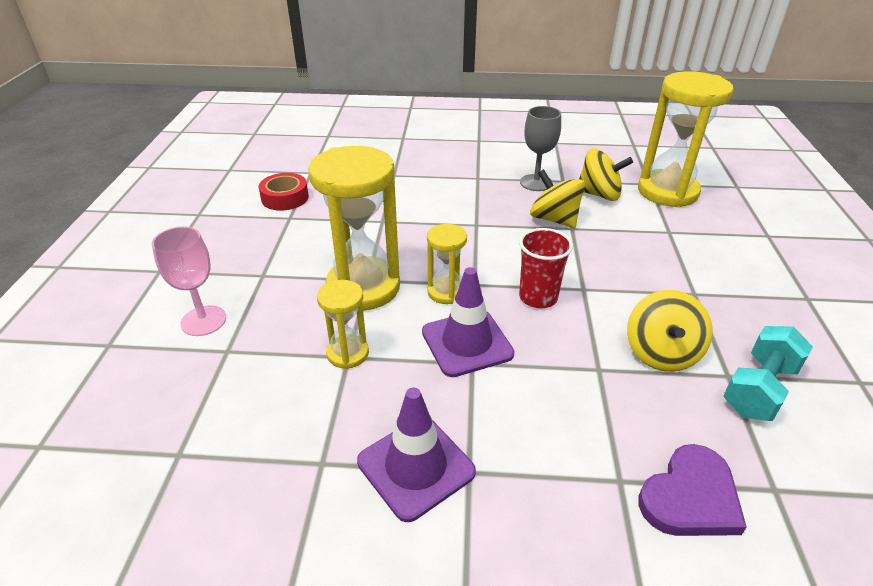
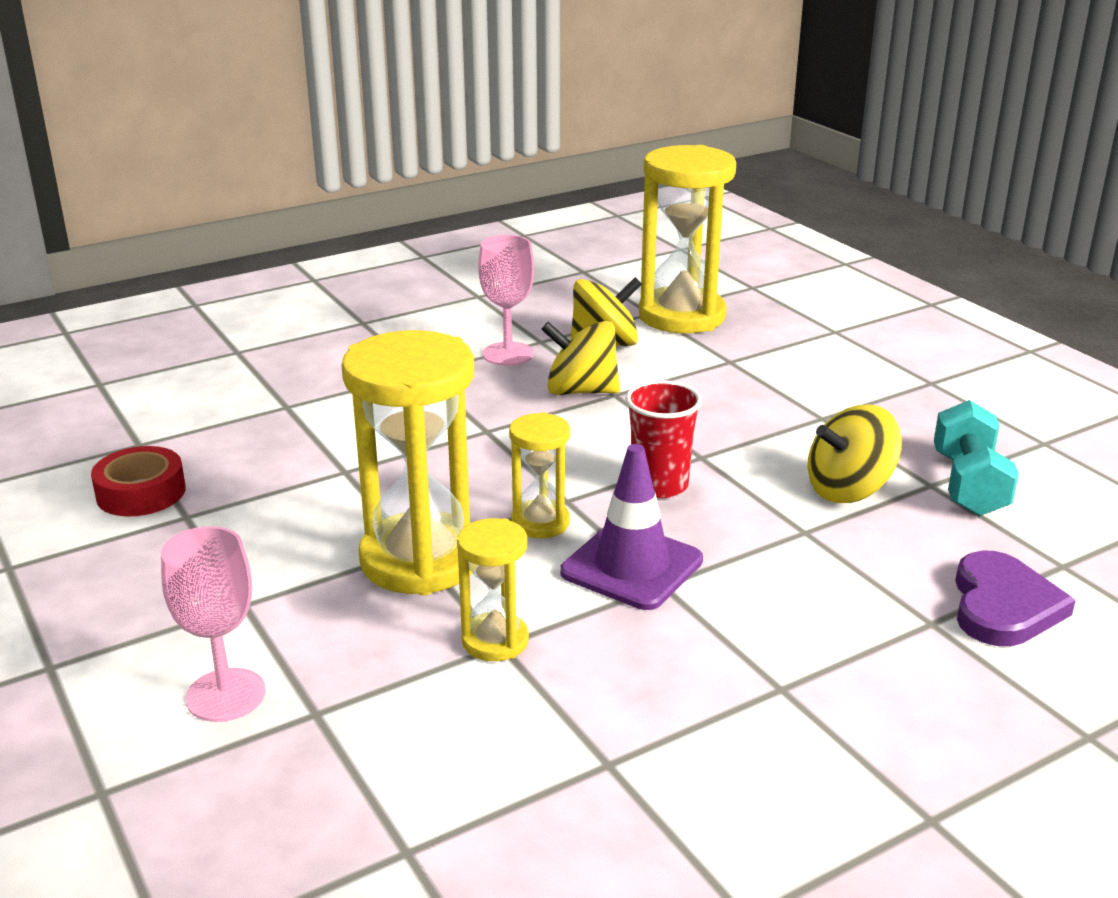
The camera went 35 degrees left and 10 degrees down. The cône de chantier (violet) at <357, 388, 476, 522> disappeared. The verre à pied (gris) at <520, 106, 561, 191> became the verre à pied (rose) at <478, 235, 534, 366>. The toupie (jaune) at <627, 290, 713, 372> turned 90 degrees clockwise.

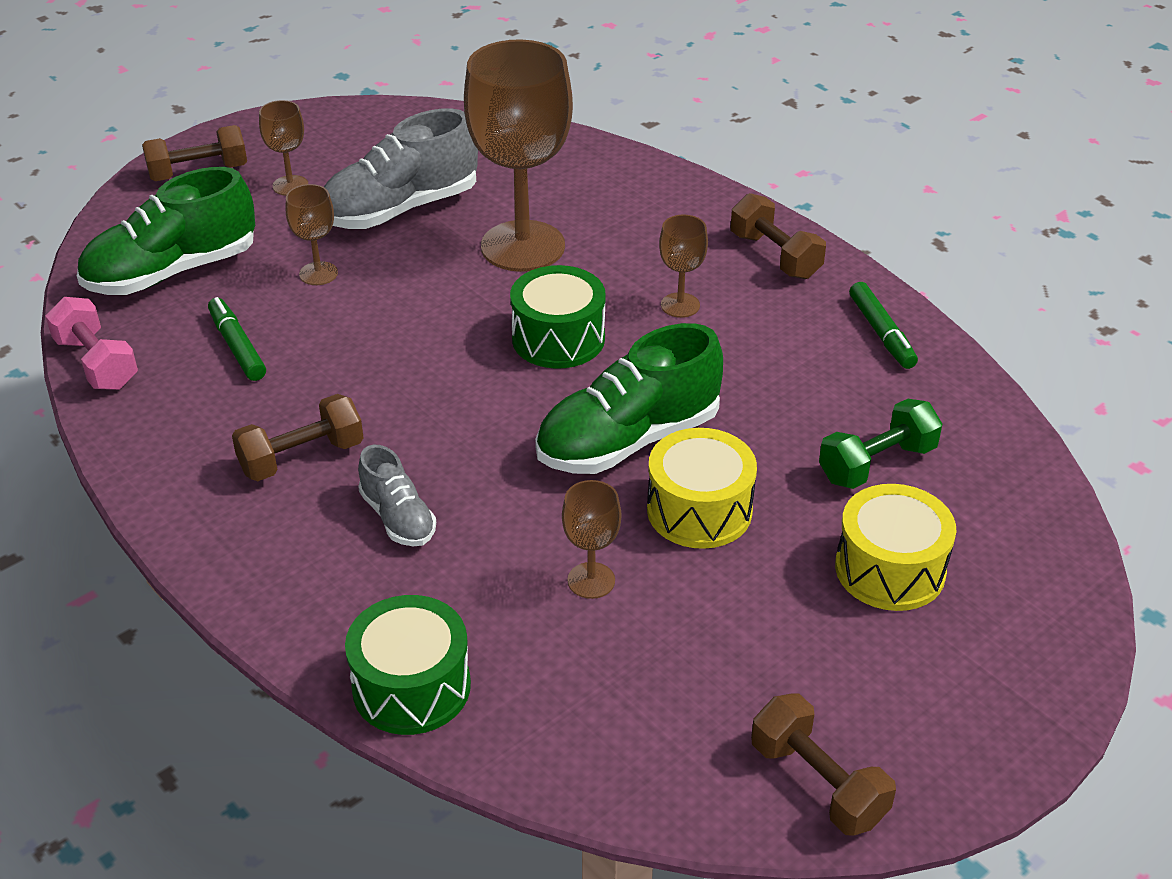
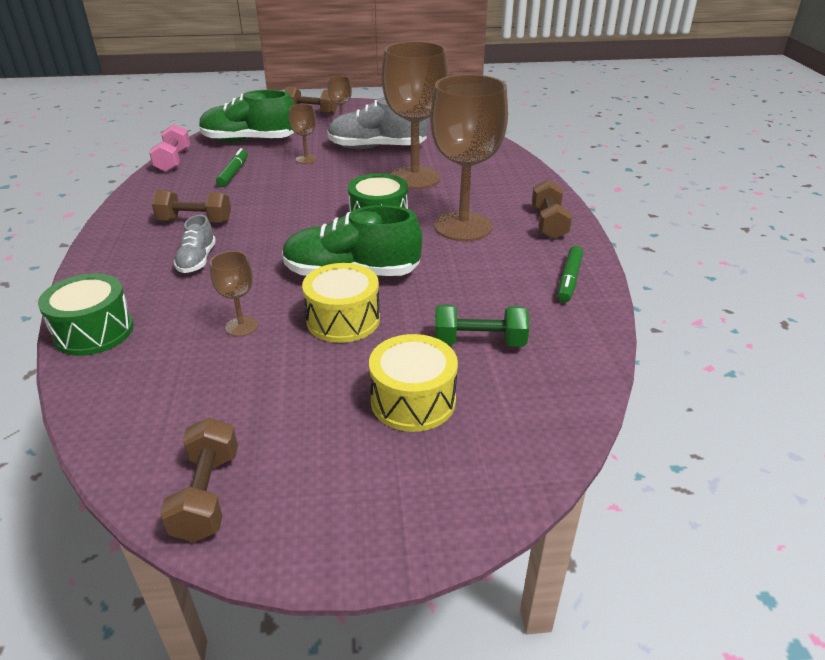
The camera went 35 degrees right and 5 degrees down. The verre à pied (marron) at <659, 215, 708, 318> changed to 2.25 times the size.

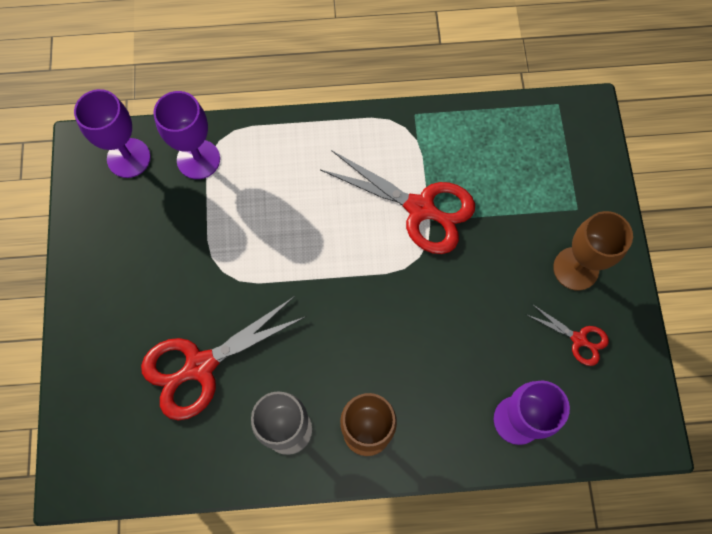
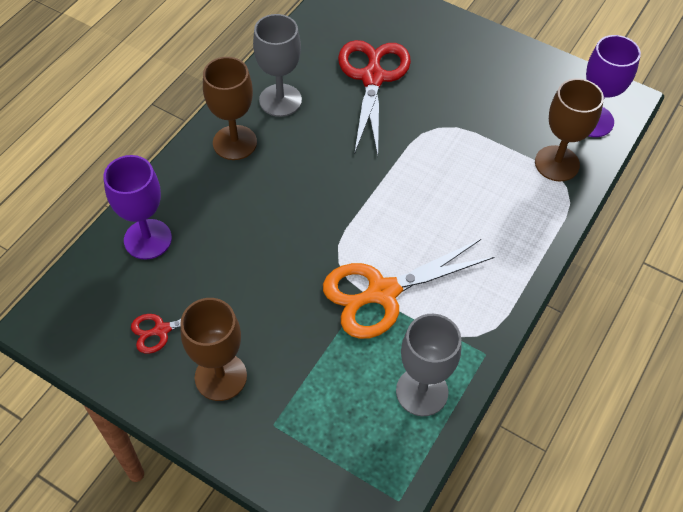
The camera went 125 degrees right and 15 degrees down. The verre à pied (violet) at <153, 91, 220, 179> became the verre à pied (marron) at <535, 78, 604, 181>. The ciseaux (rouge) at <321, 150, 475, 254> became the ciseaux (orange) at <323, 239, 494, 339>. The verre à pied (gris) at <396, 314, 462, 416> appeared.

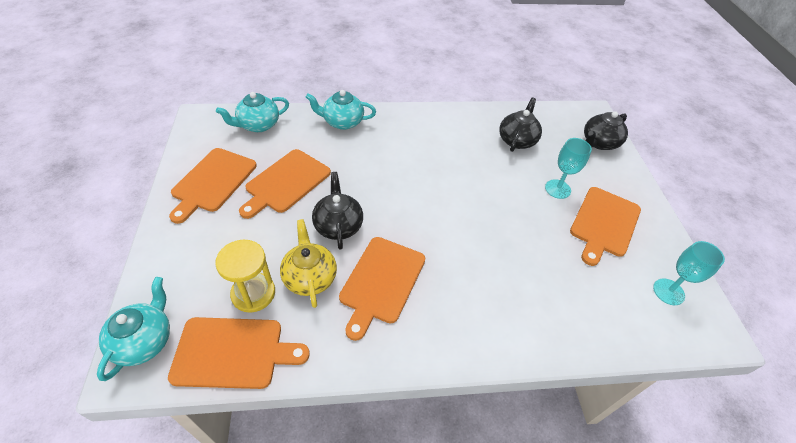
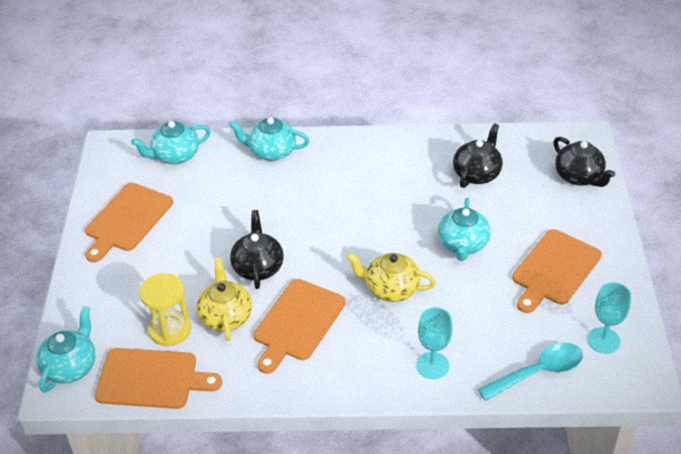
The camera went 10 degrees right and 5 degrees down. The planche à découper (orange) at <239, 149, 331, 219> disappeared. The verre à pied (turquoise) moved from <545, 138, 592, 199> to <416, 307, 453, 379>. The théière (noir) at <584, 111, 628, 150> turned 90 degrees counterclockwise. The théière (jaune) at <346, 253, 436, 302> appeared. The théière (turquoise) at <438, 198, 491, 261> appeared. The cuillère (turquoise) at <478, 343, 583, 401> appeared.

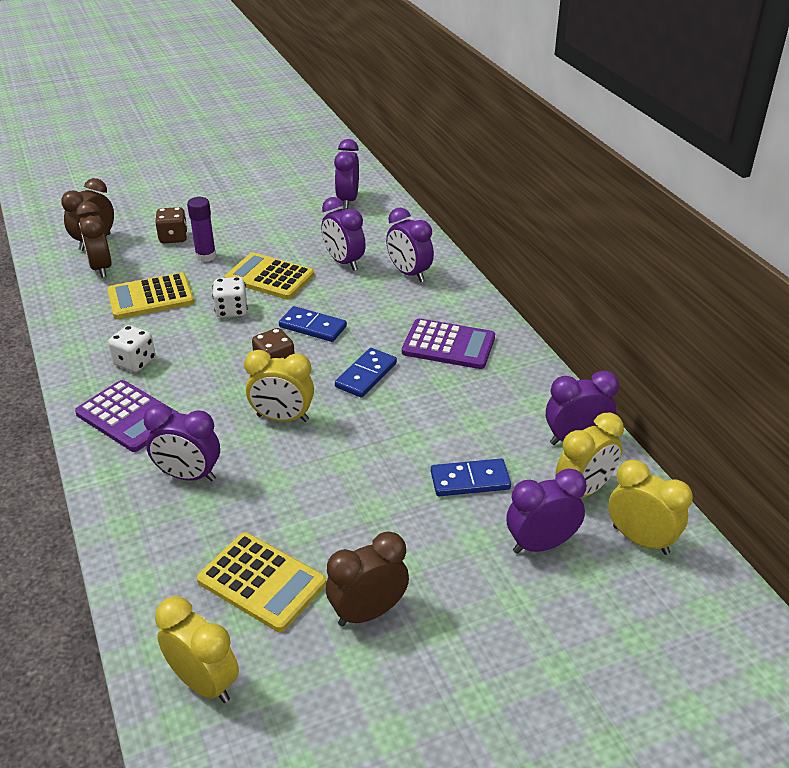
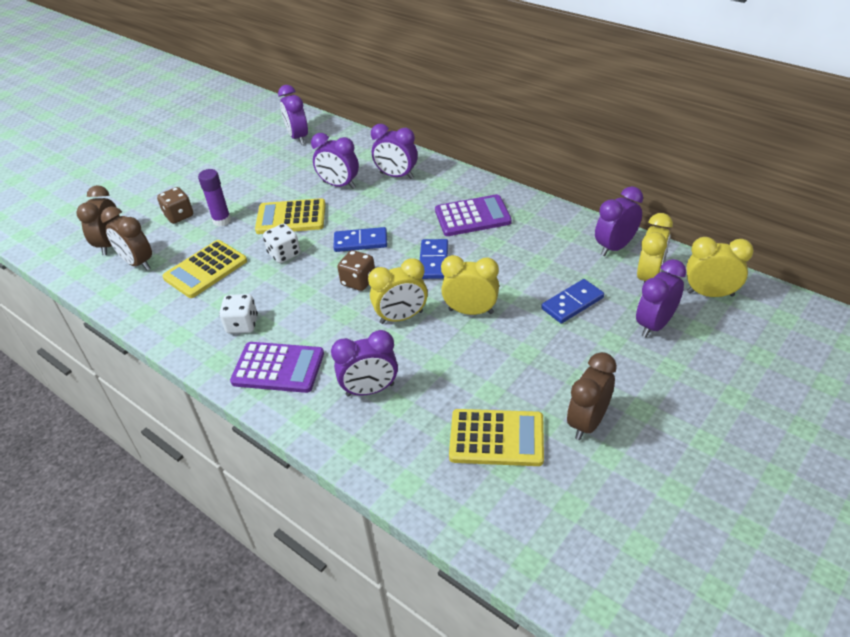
The camera went 25 degrees left and 5 degrees up. The réveil (jaune) moved from <155, 596, 239, 703> to <441, 255, 499, 315>.

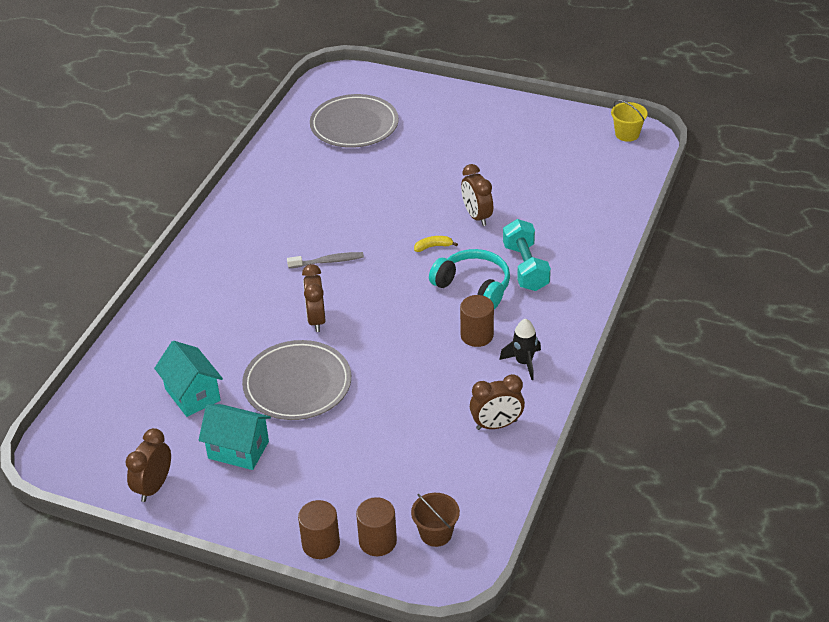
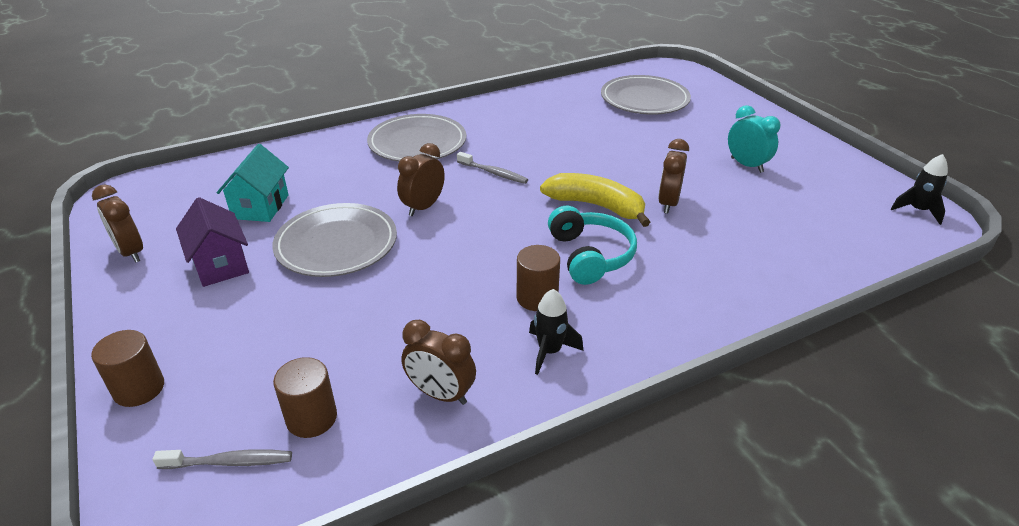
The camera went 40 degrees right and 5 degrees down. The réveil (marron) at <126, 428, 171, 502> turned 105 degrees counterclockwise. The maison (turquoise) at <199, 404, 271, 470> became the maison (violet) at <176, 197, 249, 287>. The cylindre (marron) moved from <356, 497, 397, 556> to <273, 357, 337, 438>. The seau (marron) at <411, 493, 460, 547> was replaced by the brosse à dents (gris) at <153, 449, 292, 469>. The banane (jaune) at <414, 236, 458, 252> changed to 2.33 times the size. The haltère (turquoise) at <503, 219, 551, 291> disappeared. The seau (jaune) at <611, 100, 648, 142> was replaced by the fusée (noir) at <891, 154, 948, 225>. The assiette (gris) at <367, 114, 466, 162> appeared. The réveil (turquoise) at <728, 105, 780, 173> appeared.

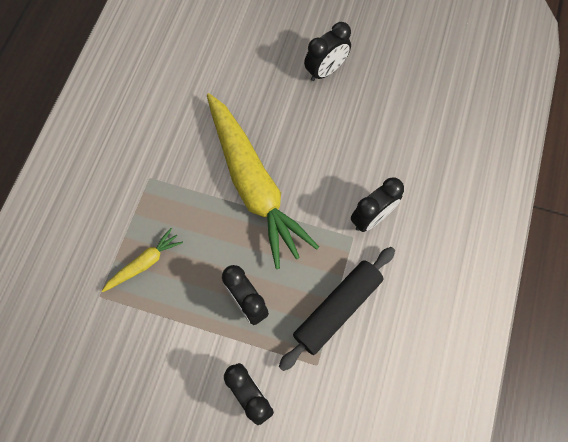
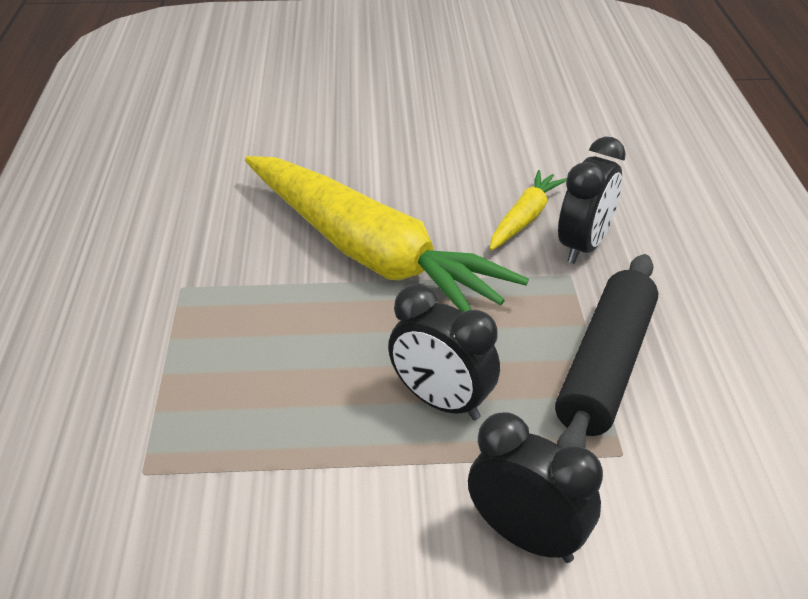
The camera went 20 degrees left and 30 degrees down. The carotte (jaune) moved from <102, 228, 183, 292> to <490, 170, 567, 251>. The réveil (noir) at <304, 22, 351, 81> disappeared.

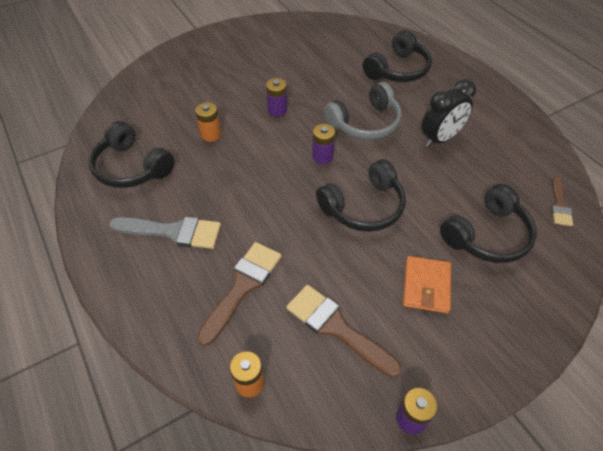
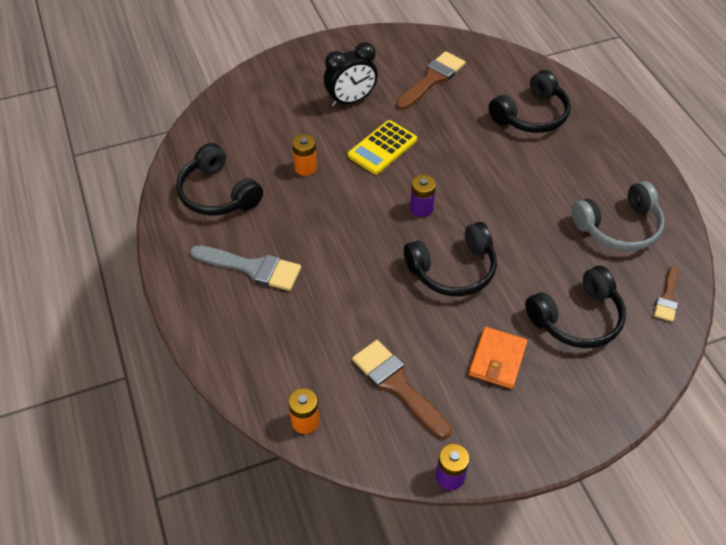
The camera went 10 degrees right and 0 degrees up. The pinceau (marron) moved from <197, 242, 282, 346> to <396, 51, 466, 110>. The pile (violet) at <266, 78, 287, 116> was replaced by the calculatrice (jaune) at <348, 120, 417, 175>. The casque audio (gris) moved from <324, 82, 402, 140> to <572, 181, 665, 251>. The réveil (noir) moved from <421, 79, 476, 147> to <324, 42, 378, 107>.

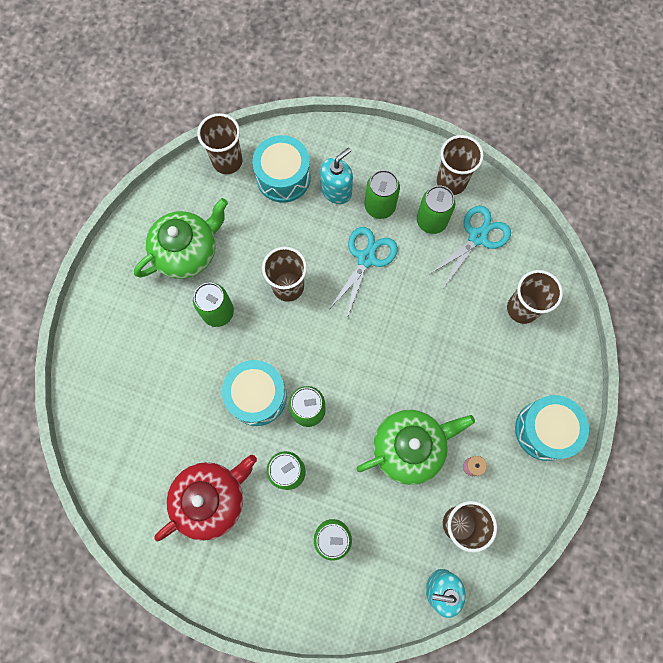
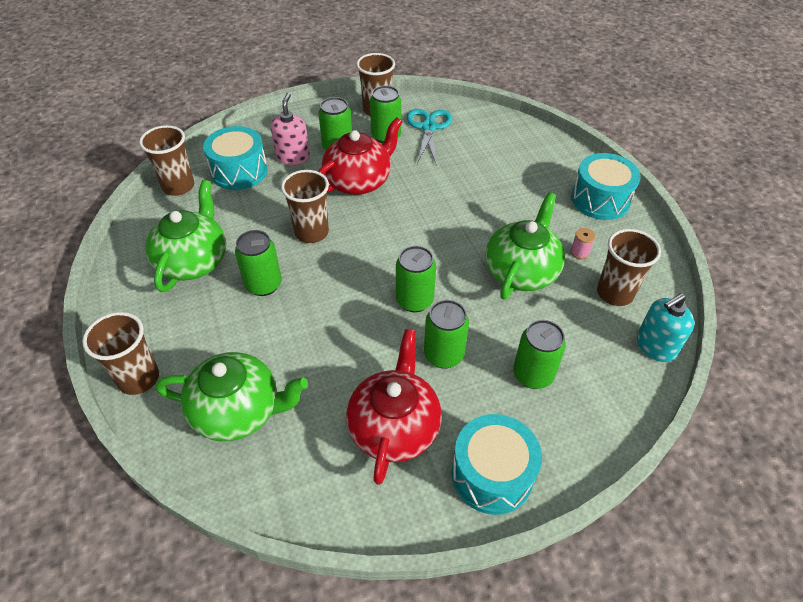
The camera went 40 degrees left and 25 degrees down. The tambour (turquoise) moved from <222, 360, 287, 426> to <452, 414, 542, 515>. The distributeur de savon (turquoise) at <320, 147, 353, 204> became the distributeur de savon (rose) at <271, 93, 310, 165>. The ciseaux (turquoise) at <330, 227, 398, 318> was replaced by the théière (rouge) at <317, 117, 402, 195>. The gobelet (marron) moved from <507, 270, 563, 324> to <82, 312, 159, 395>. The théière (vert) at <156, 352, 308, 441> appeared.

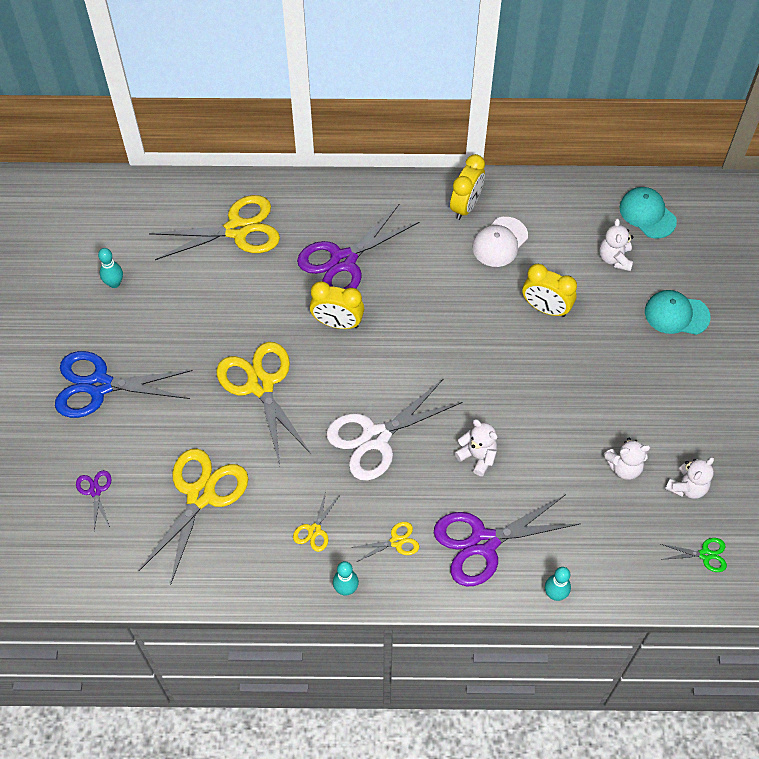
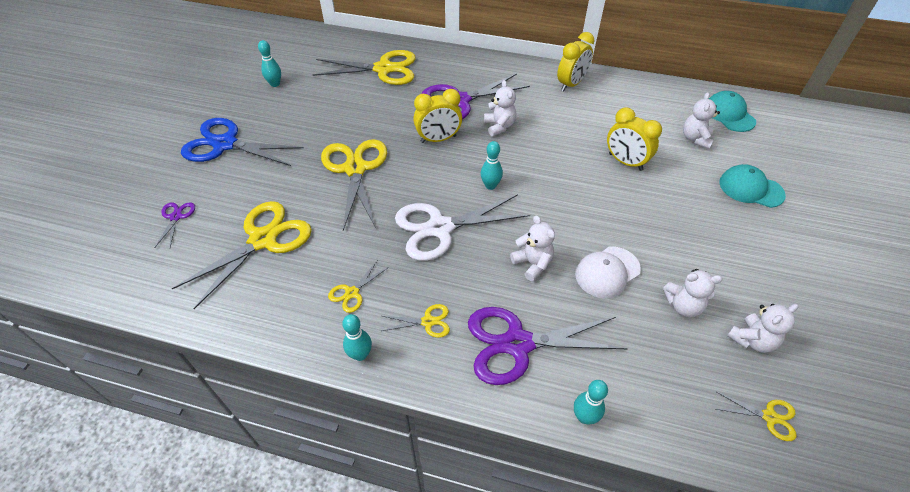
The camera went 15 degrees right and 10 degrees down. The réveil (jaune) at <310, 281, 364, 329> turned 45 degrees counterclockwise. The casquette (blanc) moved from <472, 217, 528, 267> to <575, 247, 641, 298>. The ciseaux (vert) at <661, 538, 727, 572> became the ciseaux (jaune) at <716, 392, 796, 441>. The quille (turquoise) at <481, 141, 503, 190> appeared. The ours en peluche (blanc) at <484, 80, 516, 136> appeared.

